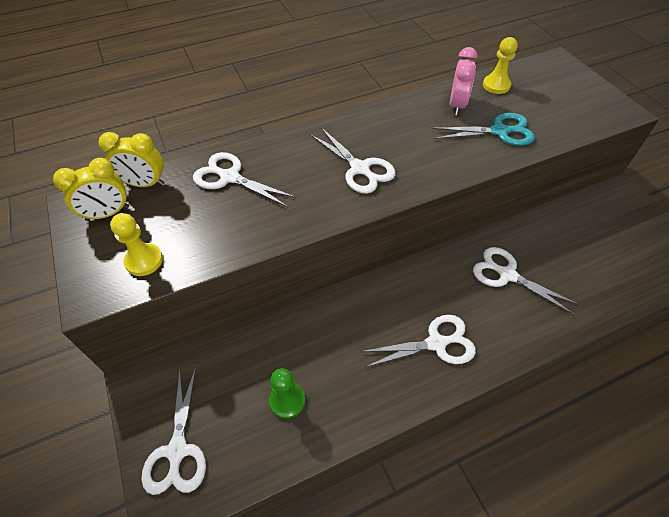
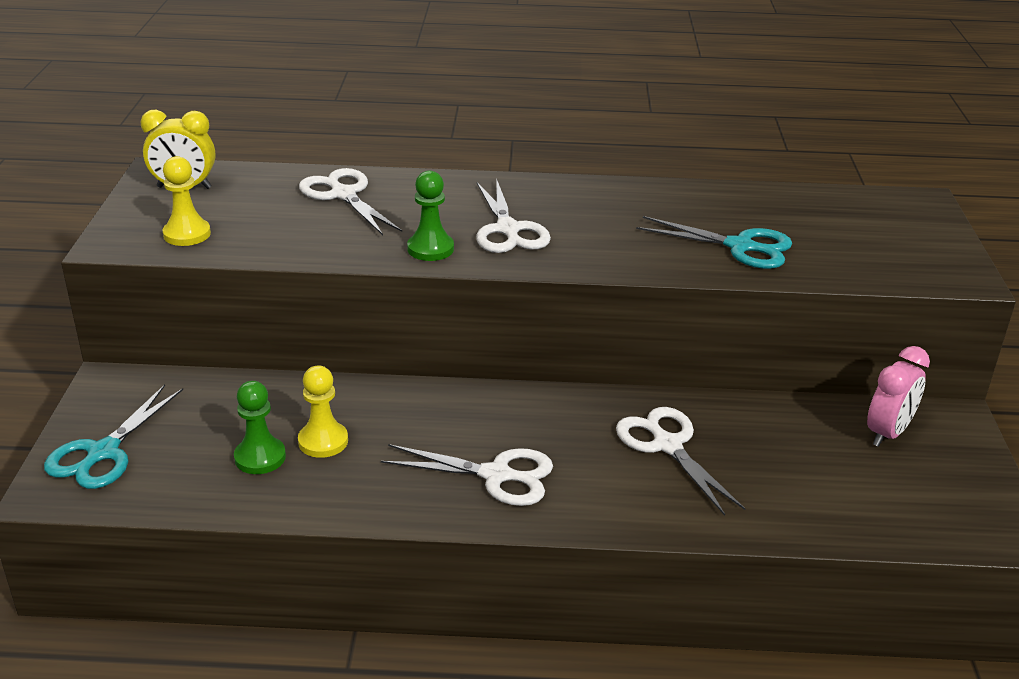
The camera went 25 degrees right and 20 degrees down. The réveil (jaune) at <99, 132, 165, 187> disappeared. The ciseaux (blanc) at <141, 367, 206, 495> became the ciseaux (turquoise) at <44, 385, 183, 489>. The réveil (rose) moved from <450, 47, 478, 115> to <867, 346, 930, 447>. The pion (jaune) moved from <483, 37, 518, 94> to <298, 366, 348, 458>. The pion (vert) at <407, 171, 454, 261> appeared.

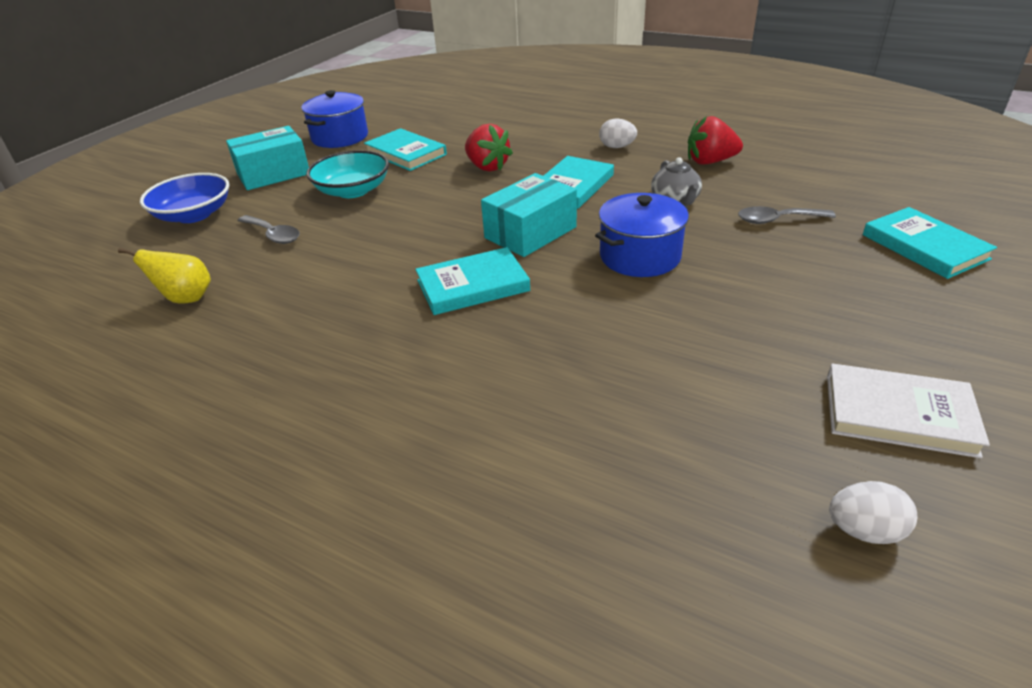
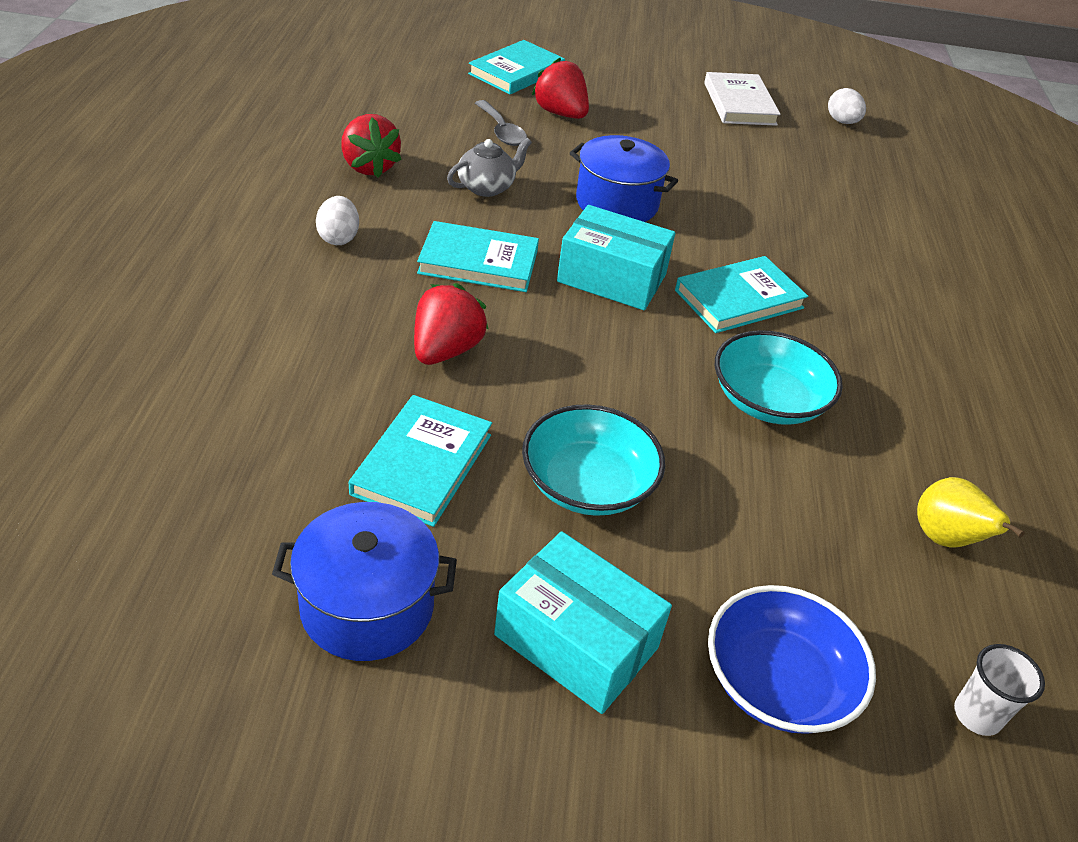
The camera went 120 degrees left and 5 degrees up. The cuillère (gris) at <237, 215, 300, 244> disappeared. The livre (turquoise) at <415, 247, 530, 315> turned 75 degrees counterclockwise. The fraise (rouge) at <532, 58, 589, 119> appeared. The bol (turquoise) at <715, 330, 843, 425> appeared. The gobelet (blanc) at <954, 644, 1045, 736> appeared.

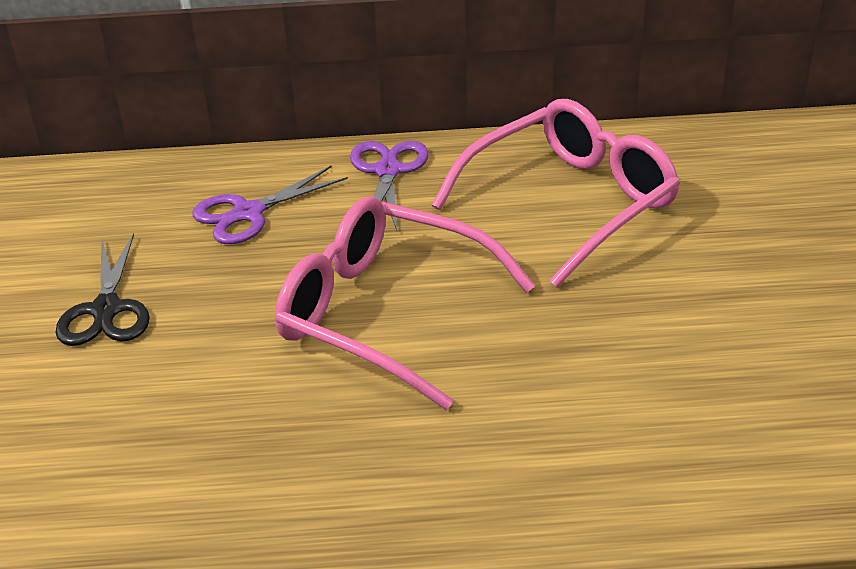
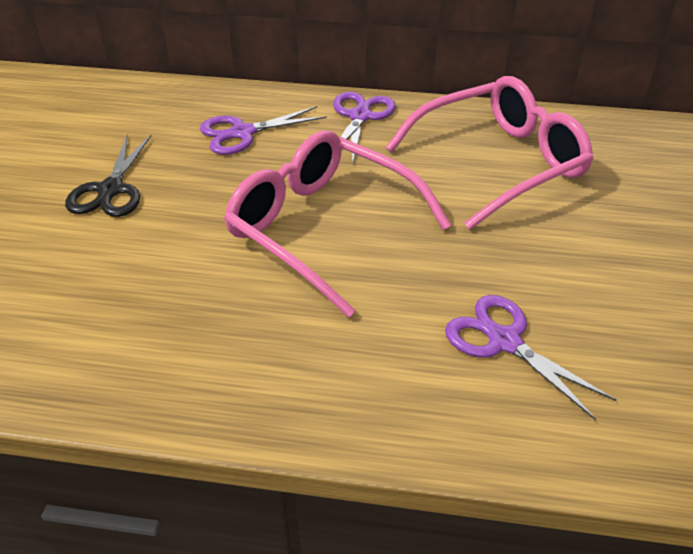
The camera went 10 degrees right and 5 degrees up. The ciseaux (violet) at <445, 295, 616, 420> appeared.

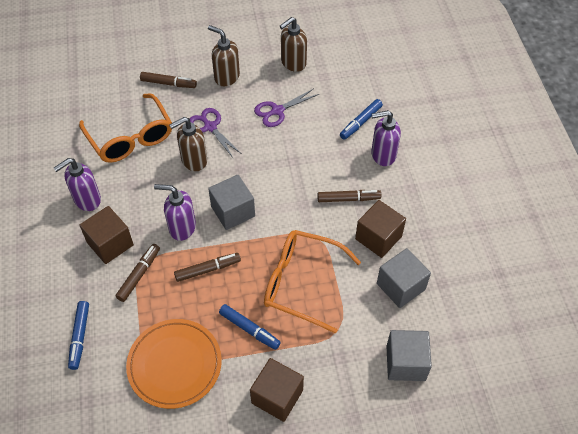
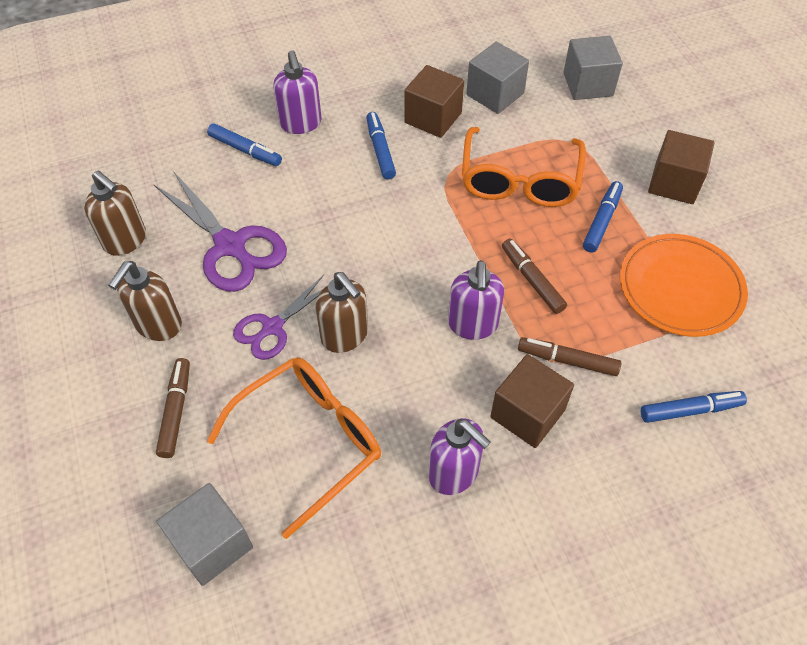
The camera went 100 degrees left and 0 degrees up. The cube (gris) moved from <208, 175, 255, 230> to <157, 483, 253, 586>. The ciseaux (violet) at <254, 89, 319, 127> changed to 1.61 times the size. The feutre (marron) at <317, 190, 381, 202> became the feutre (bleu) at <366, 112, 396, 179>.

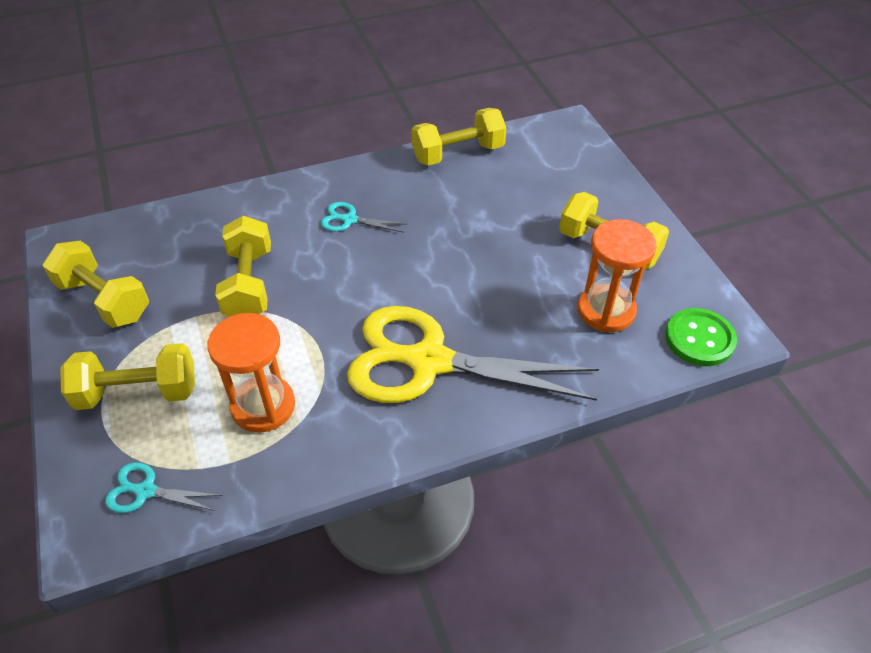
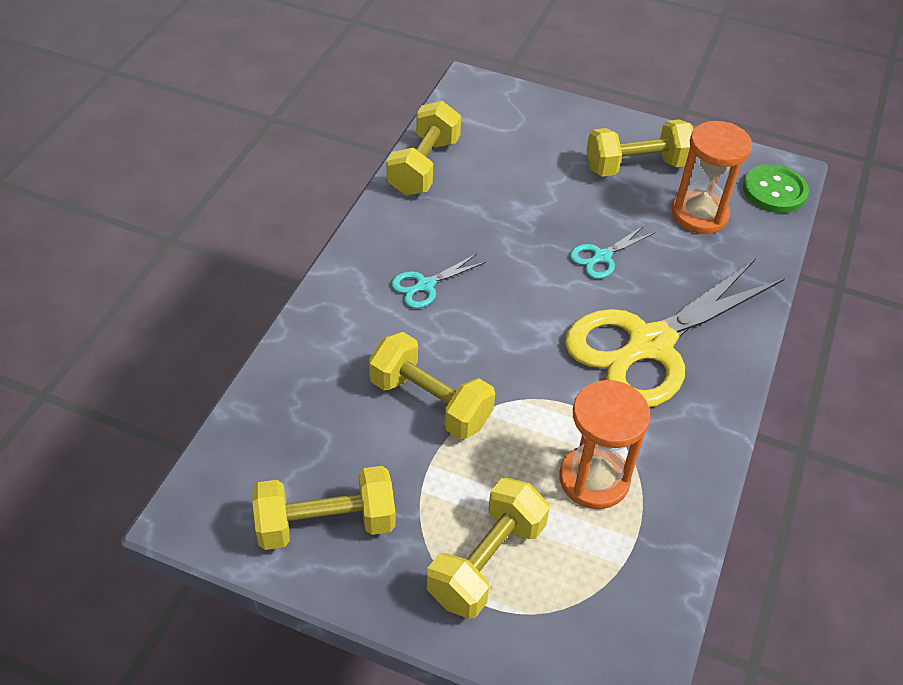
The camera went 50 degrees left and 0 degrees up. The ciseaux (turquoise) moved from <105, 462, 222, 513> to <570, 225, 656, 279>.

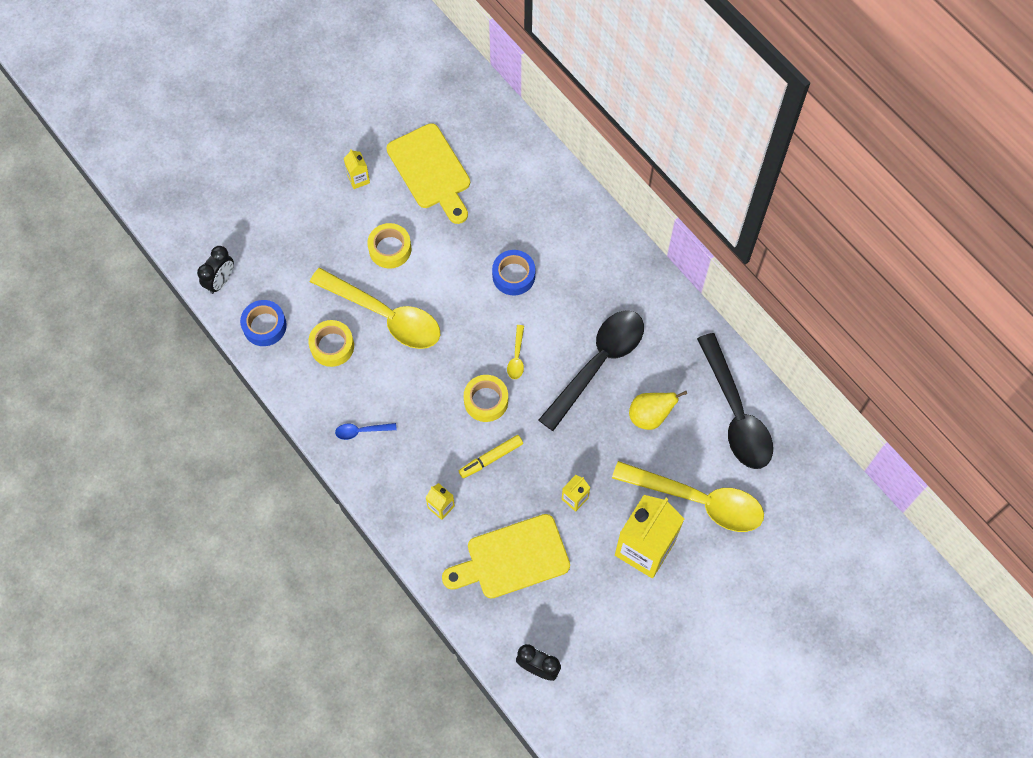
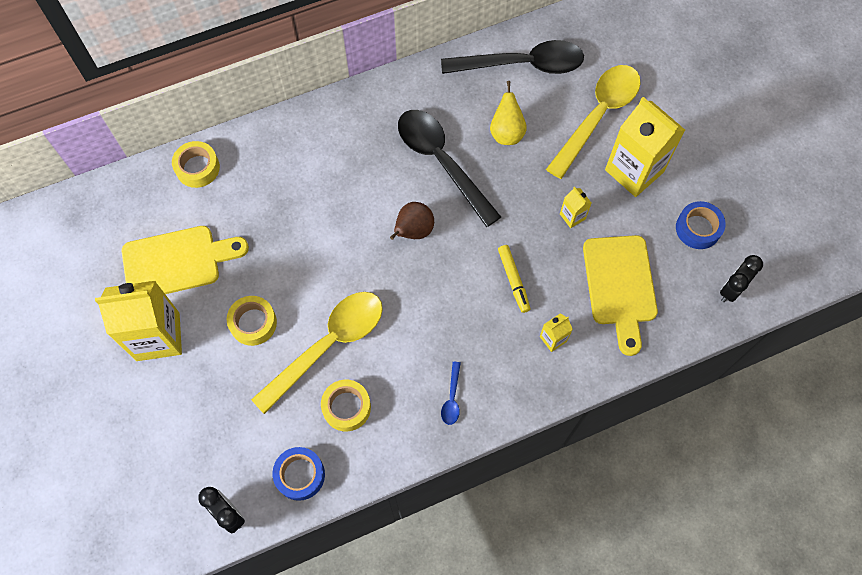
The camera went 75 degrees left and 0 degrees up. The brique de lait (jaune) at <344, 149, 370, 189> changed to 2.28 times the size. The ruban adhésif (jaune) moved from <464, 375, 508, 422> to <172, 141, 220, 188>. The ruban adhésif (bleu) moved from <492, 250, 536, 296> to <676, 201, 726, 249>. The cuillère (jaune) at <507, 325, 524, 379> was replaced by the poire (marron) at <390, 202, 434, 240>.

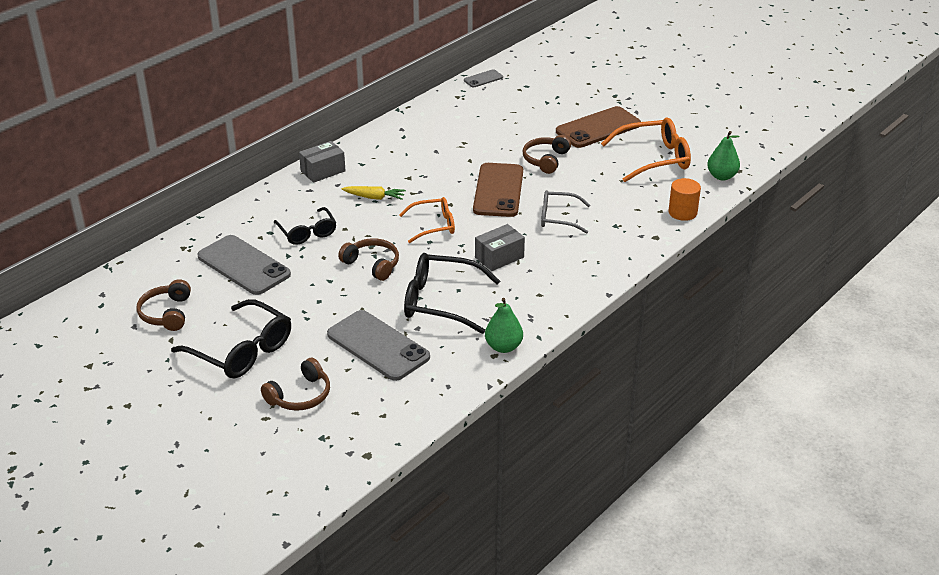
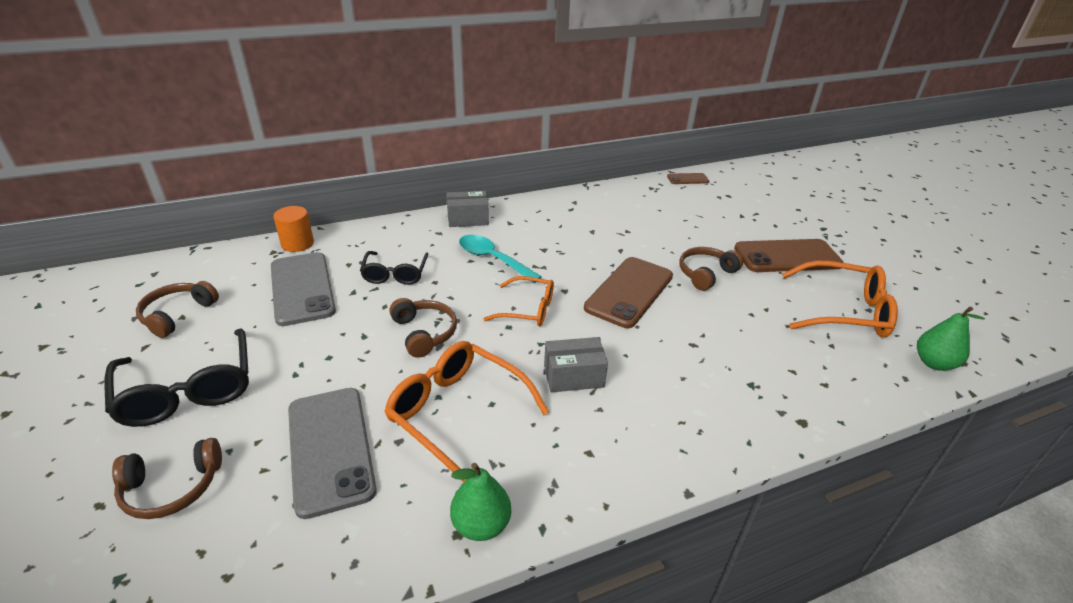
The camera went 25 degrees right and 0 degrees up. The carotte (jaune) at <341, 186, 406, 200> was replaced by the cuillère (turquoise) at <459, 235, 542, 283>. The lunettes (noir) at <404, 253, 500, 334> became the lunettes (orange) at <384, 341, 549, 482>. The téléphone (gris) at <464, 69, 503, 87> became the téléphone (marron) at <667, 173, 709, 184>. The lunettes (gris) at <541, 190, 590, 234> disappeared. The cylindre (orange) moved from <668, 178, 701, 221> to <273, 206, 314, 252>.

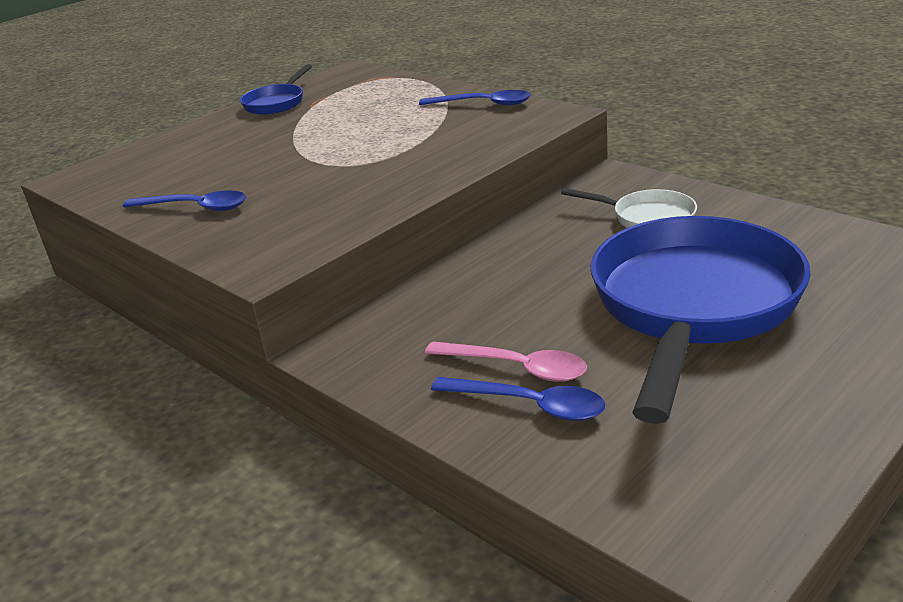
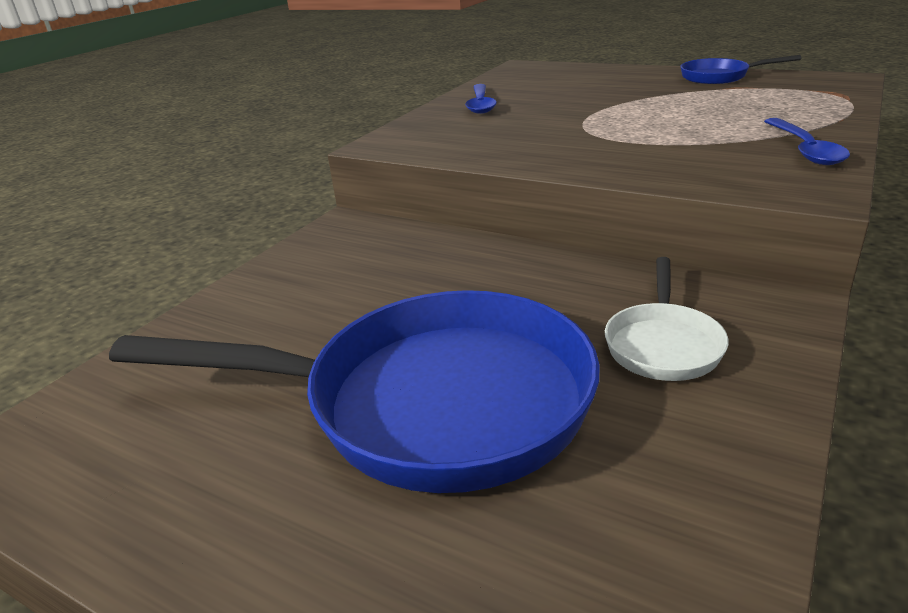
The camera went 75 degrees right and 0 degrees up. The cuillère (rose) at <425, 341, 587, 382> disappeared. The cuillère (bleu) at <431, 377, 605, 421> disappeared.

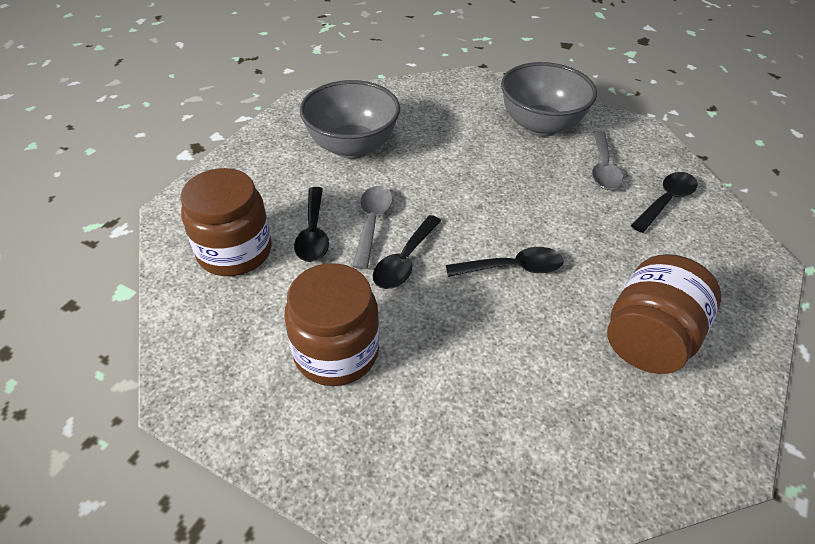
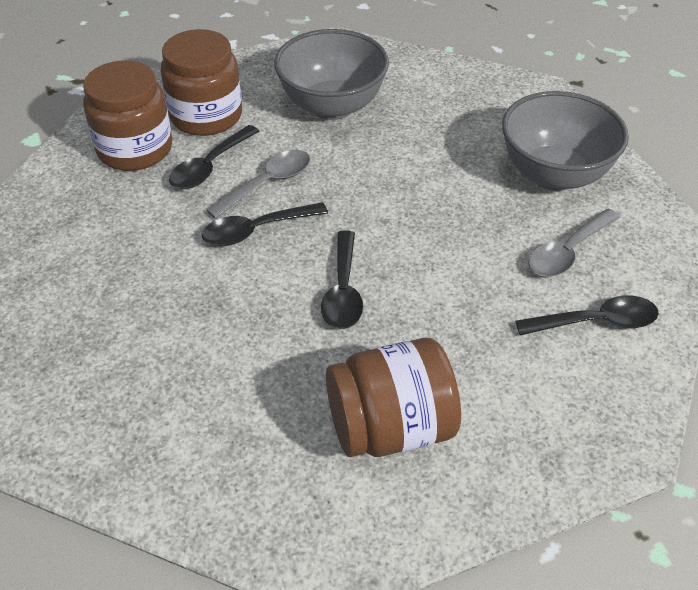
The camera went 40 degrees right and 0 degrees up. The bocal (marron) moved from <284, 263, 379, 386> to <161, 29, 242, 136>. The cuillère (noir) at <446, 247, 564, 277> turned 60 degrees clockwise.

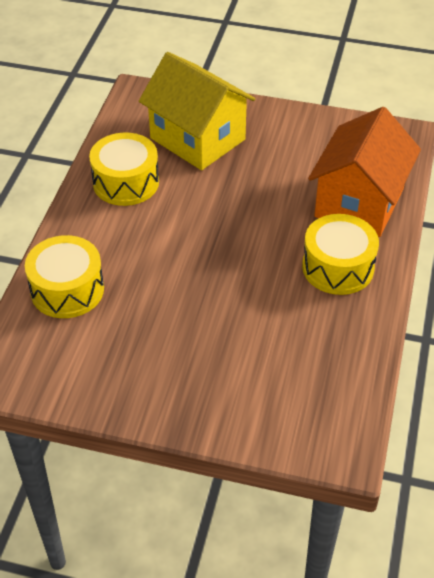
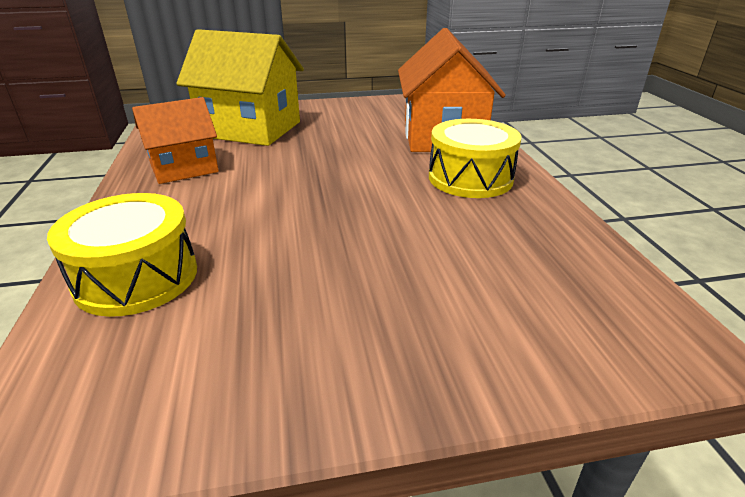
The camera went 25 degrees left and 15 degrees down. The tambour (jaune) at <89, 133, 159, 206> was replaced by the maison (orange) at <132, 97, 219, 184>.

